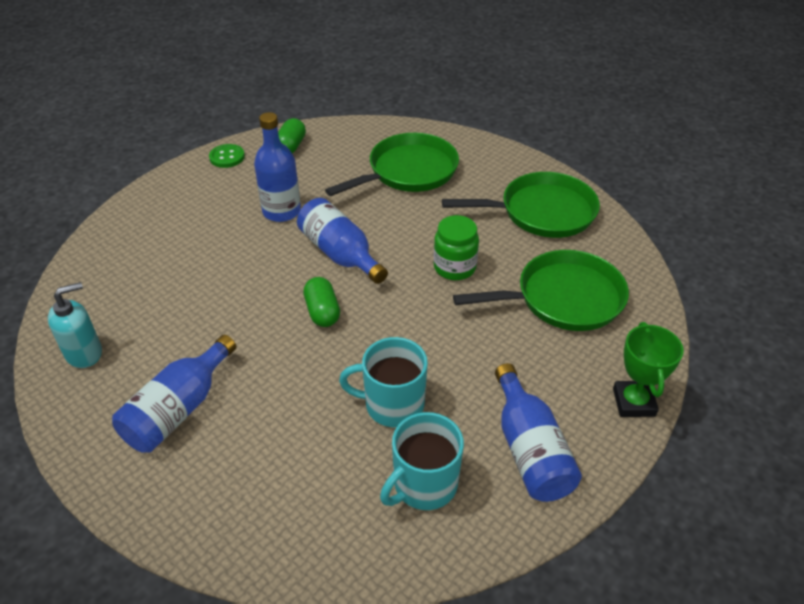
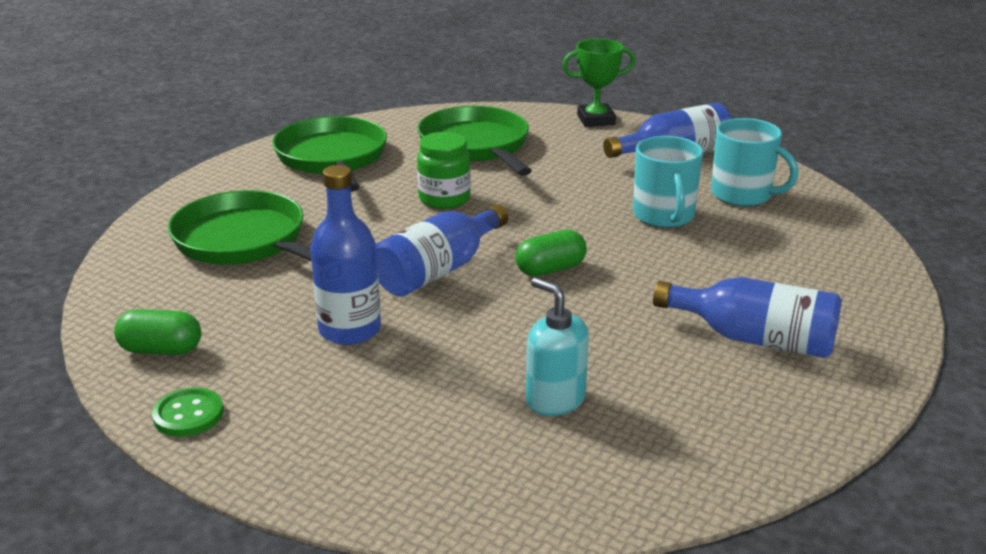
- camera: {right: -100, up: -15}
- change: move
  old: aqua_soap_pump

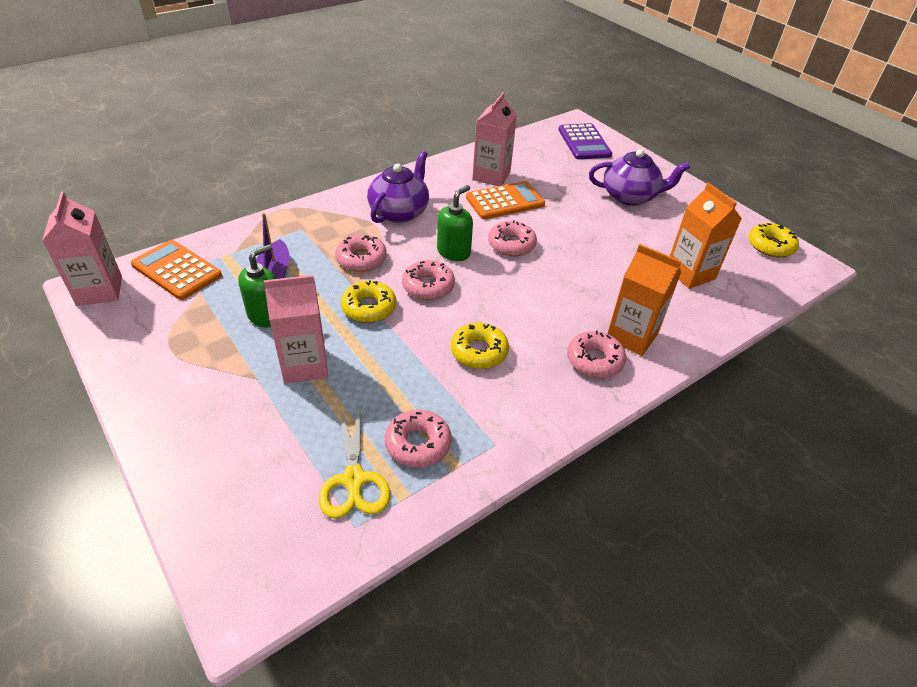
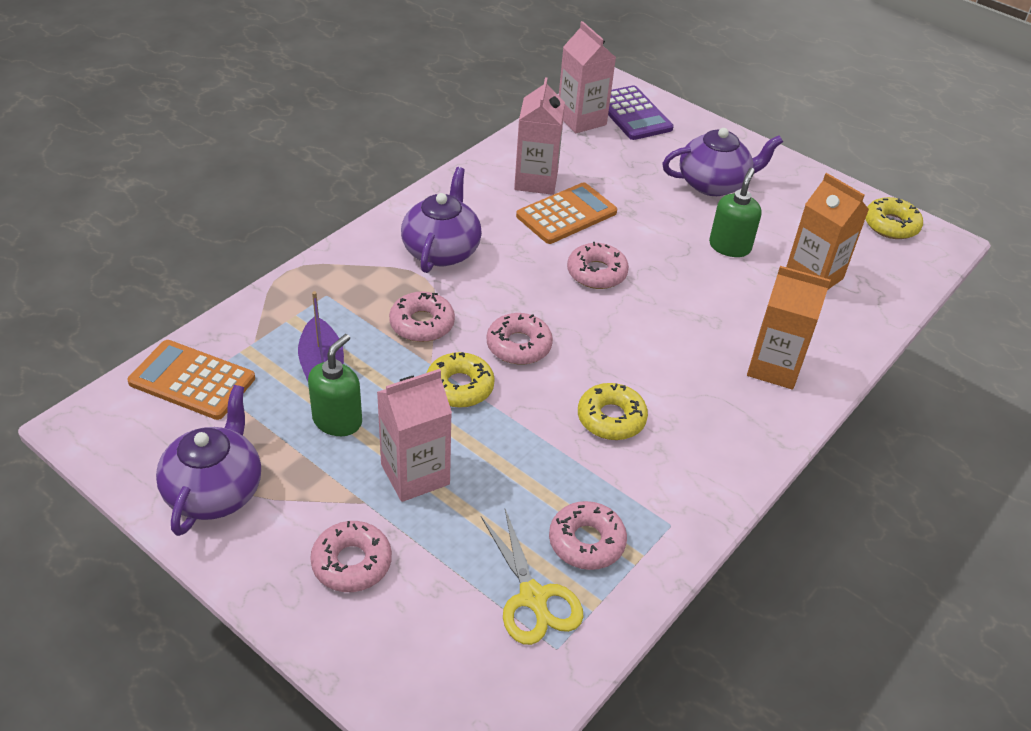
- camera: {right: -15, up: 0}
- change: insert
  new: violet_china_teapot (1st from left)
- change: move
  old: rosy_donut (5th from left in the first image)
  new: rosy_donut (1st from left)
- change: move
  old: rosy_carton (1st from left in the first image)
  new: rosy_carton (3rd from left)
- change: move
  old: green_soap_pump (2nd from left)

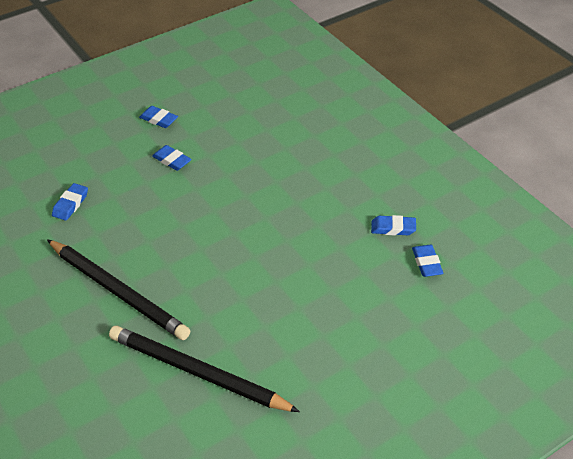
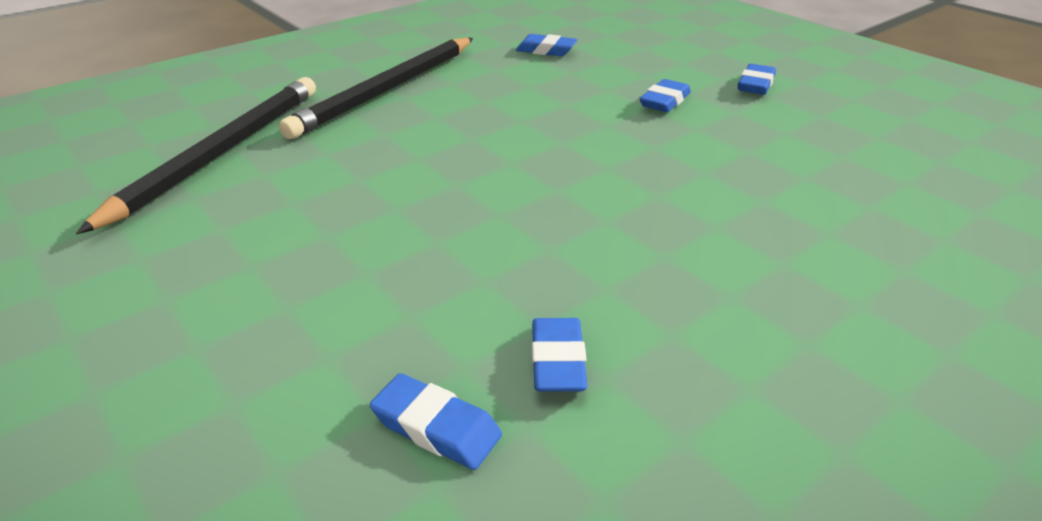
- camera: {right: 85, up: -10}
- change: rotate
  old: royal_blue_gum_eraser (5th from left in the first image)
  degrees: 45

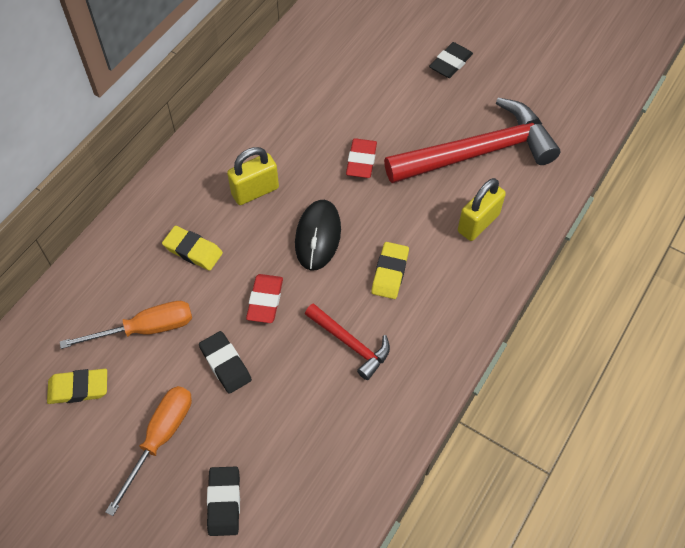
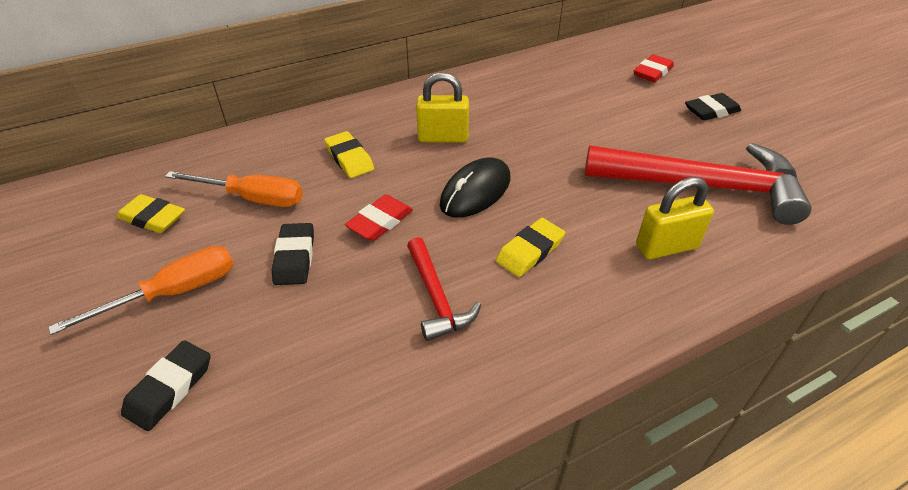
- camera: {right: 30, up: -15}
- change: move
  old: red_gum_eraser (2nd from left)

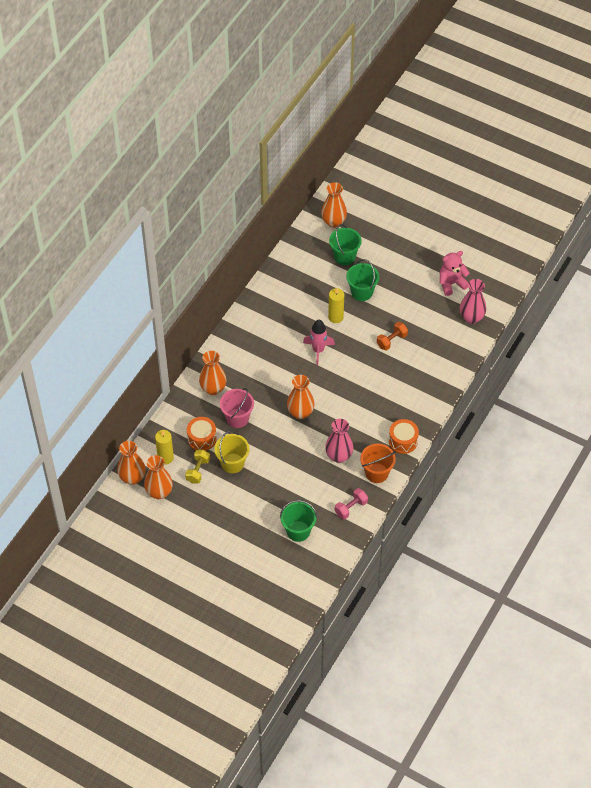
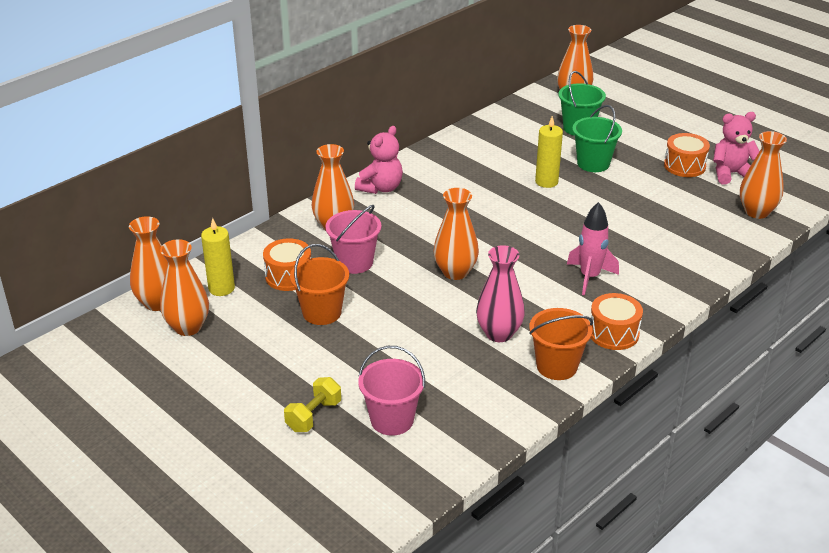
- camera: {right: 15, up: -20}
- change: move
  old: golden_dumbbell
- change: recolor
  old: golden_pail
  new: bright_orange_pail (1st from left)
- change: insert
  new: rosy_stuffed_bear (1st from left)
- change: recolor
  old: green_pail (1st from left)
  new: rosy_pail (2nd from left)
- change: move
  old: rosy_spaceship
- change: insert
  new: bright_orange_drum (3rd from left)
- change: recolor
  old: rosy_tall_vase (2nd from left)
  new: bright_orange_tall_vase (6th from left)
- change: delete
  old: rosy_dumbbell
- change: delete
  old: bright_orange_dumbbell

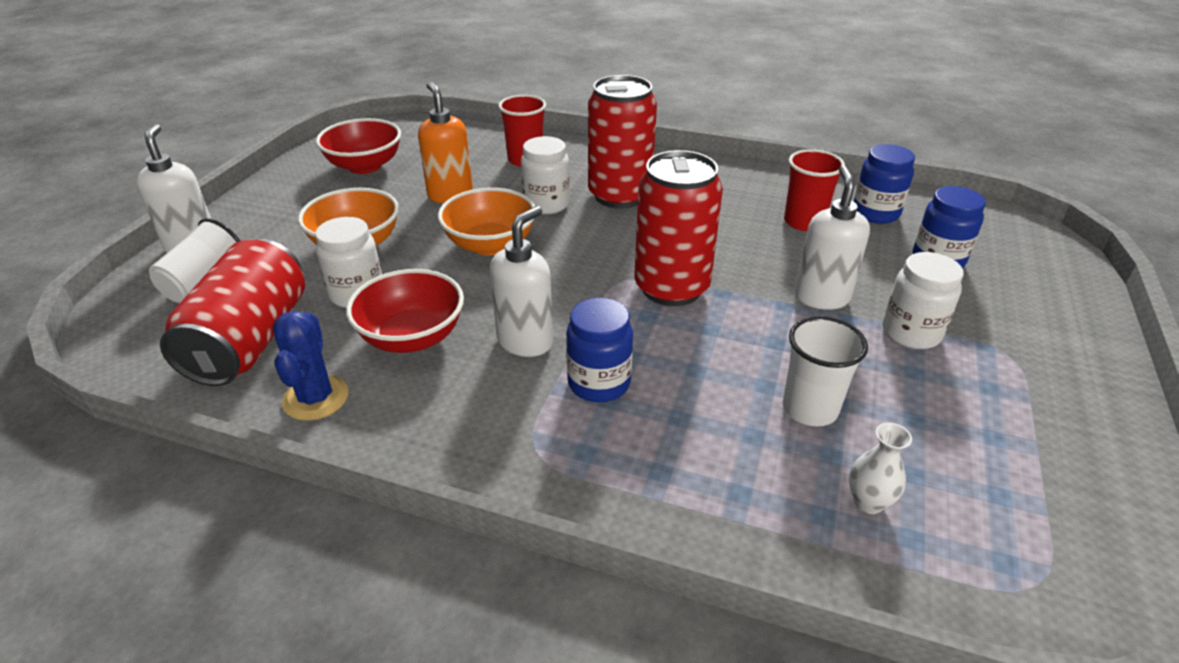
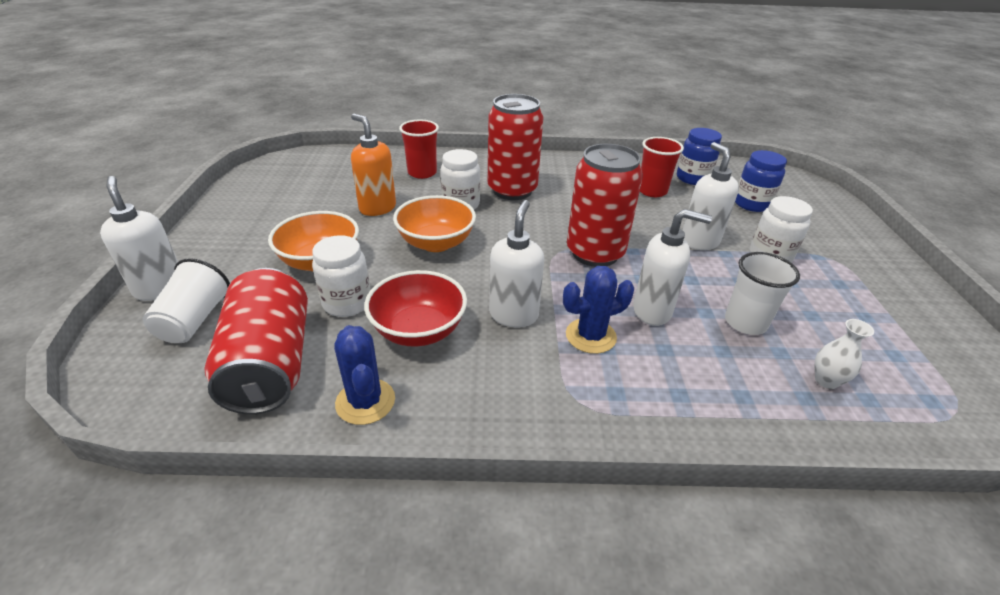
- camera: {right: -20, up: 0}
- change: replace
  old: royal_blue_preserve_jar (1st from left)
  new: royal_blue_saguaro_cactus (2nd from left)
- change: insert
  new: snow-white_soap_pump (3rd from left)
- change: delete
  old: red_bowl (1st from left)

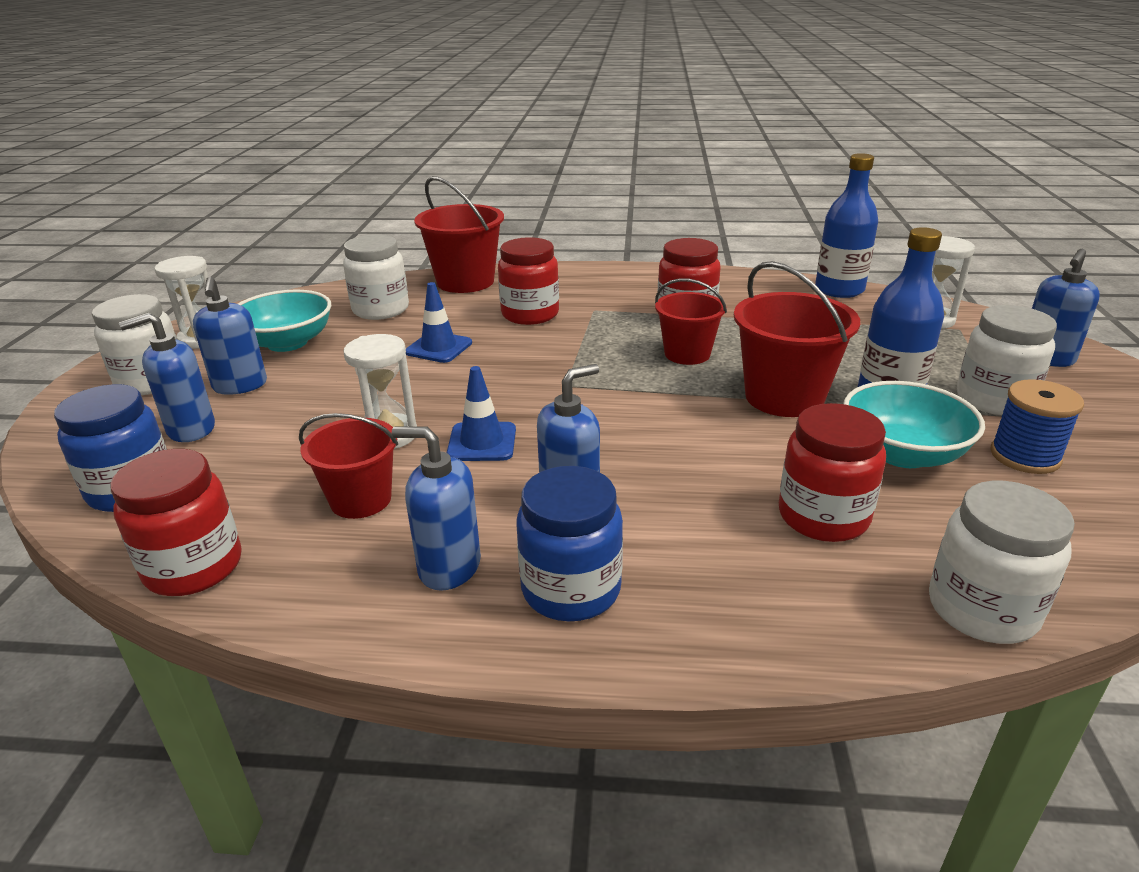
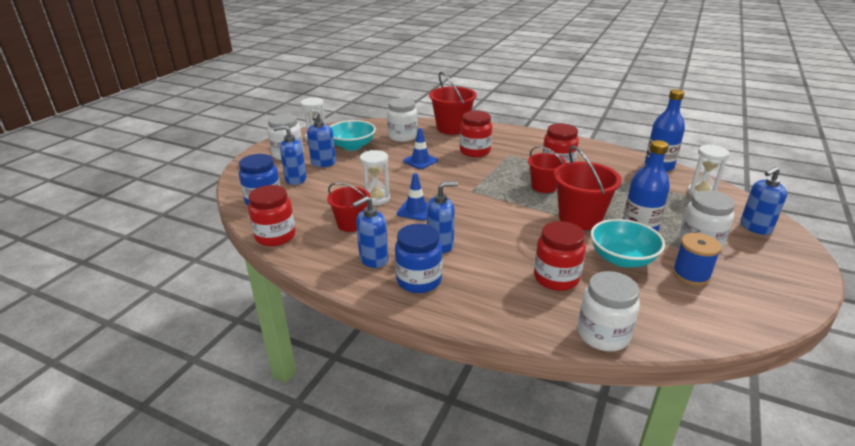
- camera: {right: 20, up: 0}
- change: rotate
  old: royal_blue_soap_pump (3rd from left)
  degrees: -75

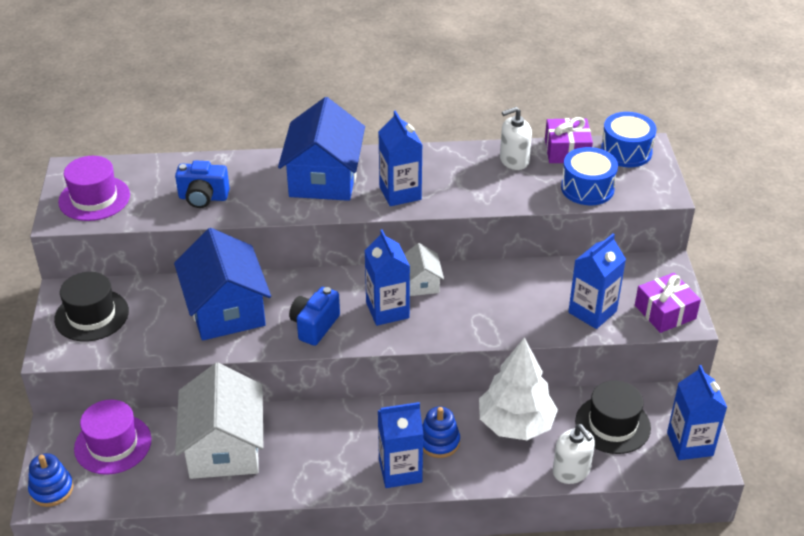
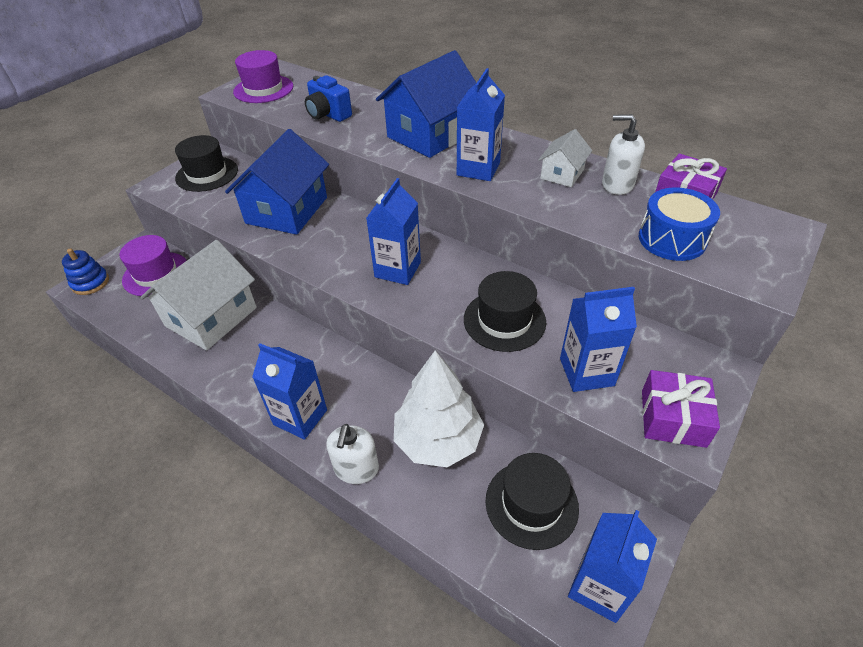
- camera: {right: 40, up: 5}
- change: move
  old: snow-white_soap_pump (2nd from left in the first image)
  new: snow-white_soap_pump (1st from left)
- change: insert
  new: jet-black_top_hat (2nd from left)
- change: move
  old: snow-white_toy_house (2nd from left)
- change: delete
  old: royal_blue_compact_camera (2nd from left)
- change: delete
  old: royal_blue_stacking_rings (2nd from left)
- change: delete
  old: royal_blue_drum (2nd from left)

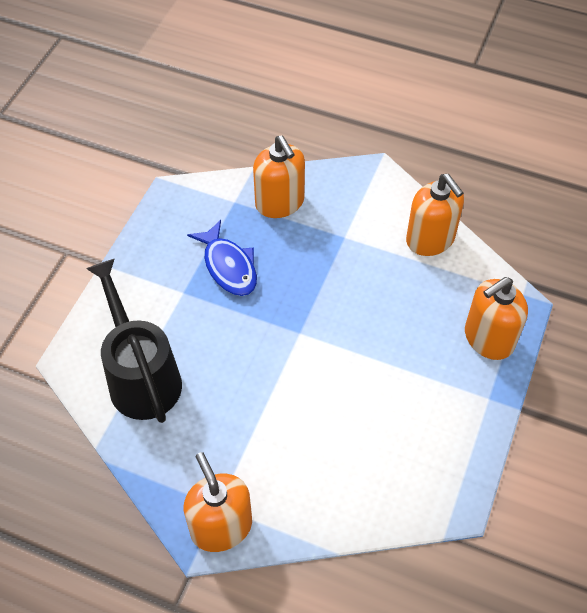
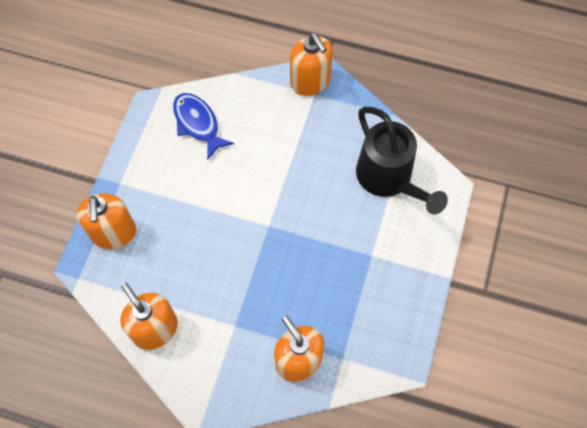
- camera: {right: 175, up: 10}
- change: rotate
  old: bright_orange_soap_pump (4th from left in the first image)
  degrees: 120
- change: move
  old: royal_blue_fish

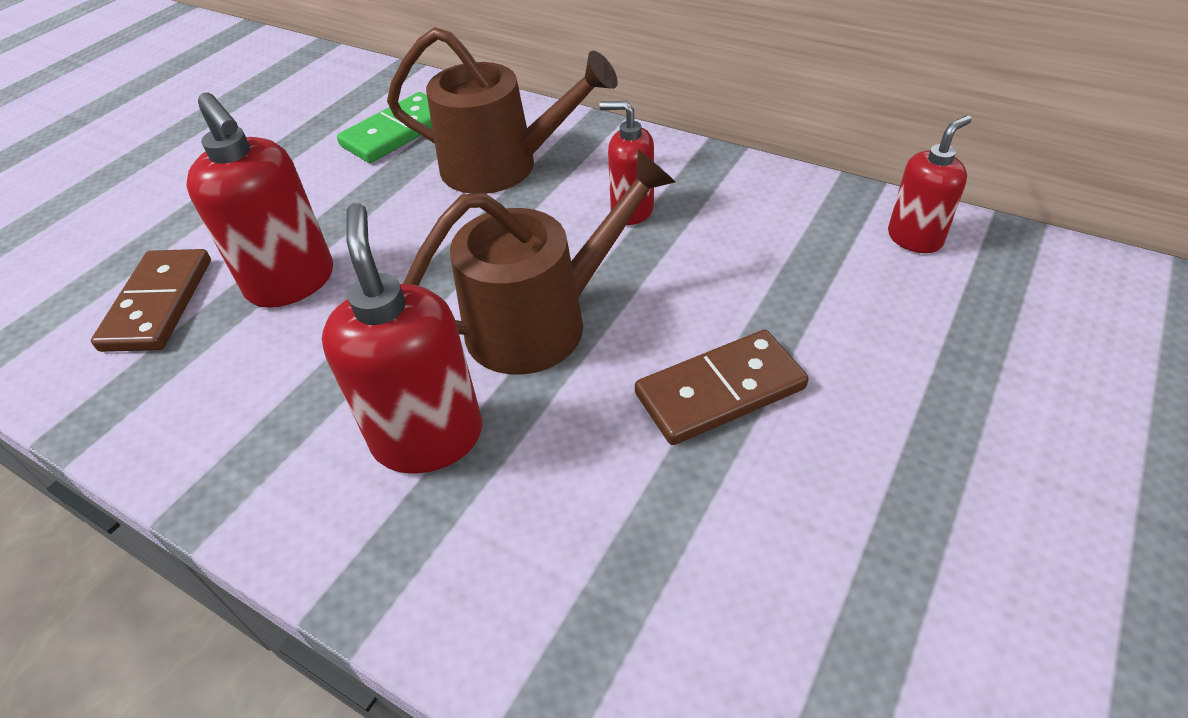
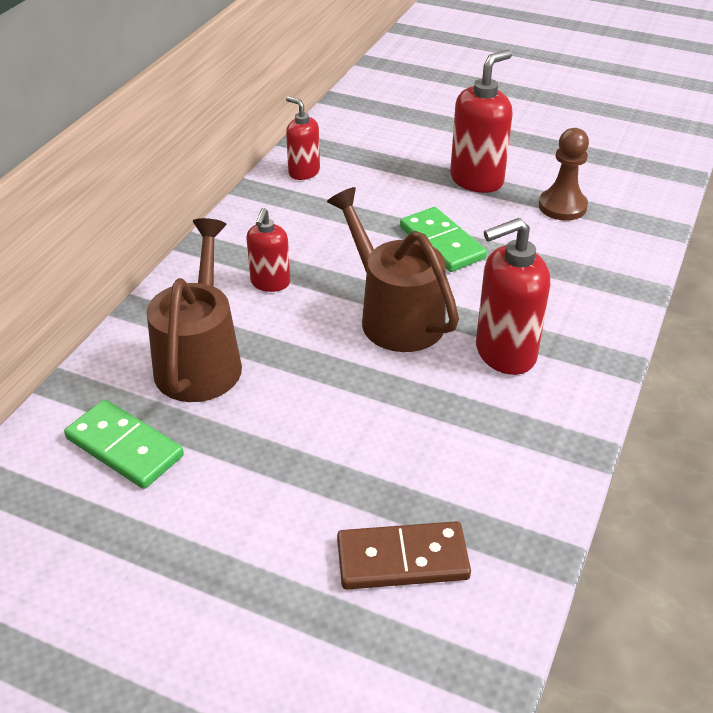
- camera: {right: -100, up: -5}
- change: recolor
  old: russet_domino_tile (2nd from left)
  new: green_domino_tile (2nd from left)
- change: move
  old: red_soap_pump (1st from left in the first image)
  new: red_soap_pump (3rd from left)
- change: insert
  new: russet_game_pawn

